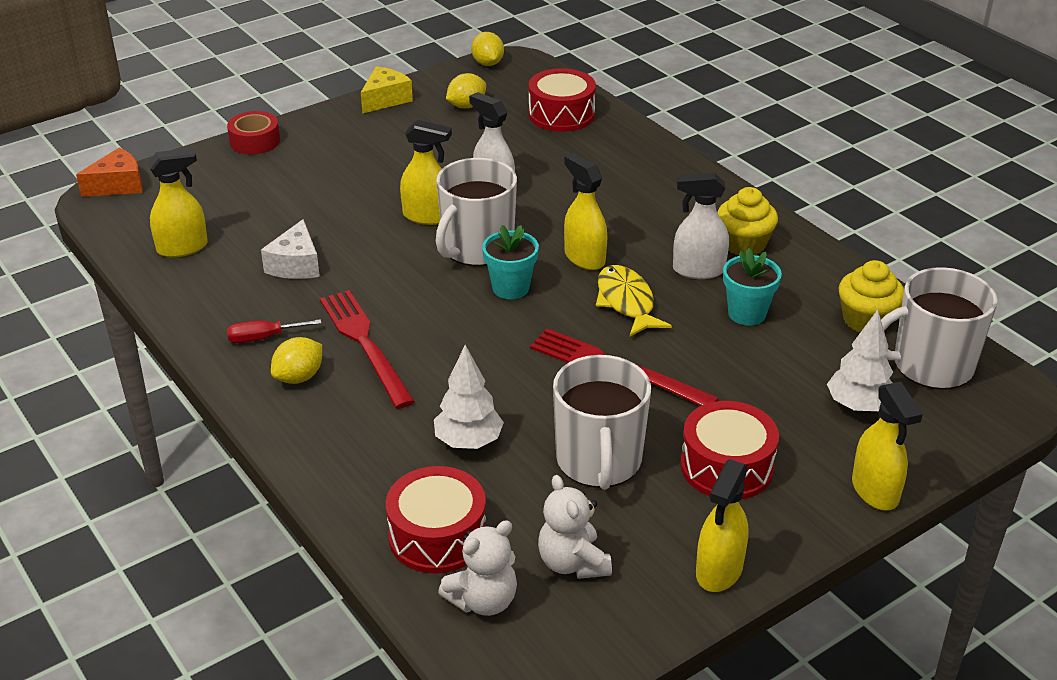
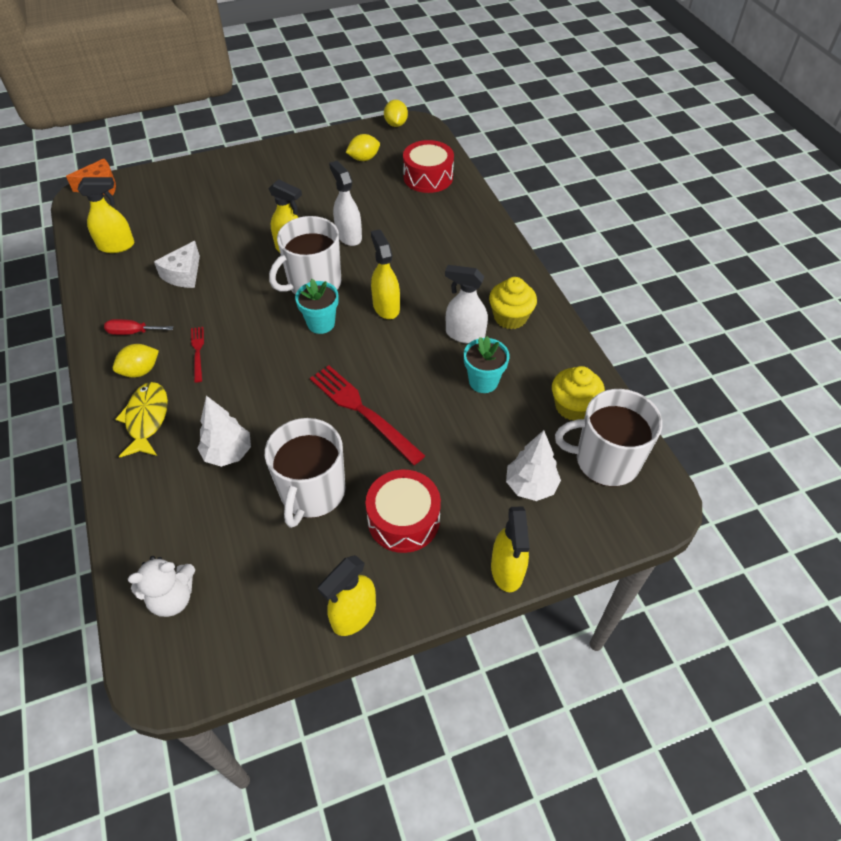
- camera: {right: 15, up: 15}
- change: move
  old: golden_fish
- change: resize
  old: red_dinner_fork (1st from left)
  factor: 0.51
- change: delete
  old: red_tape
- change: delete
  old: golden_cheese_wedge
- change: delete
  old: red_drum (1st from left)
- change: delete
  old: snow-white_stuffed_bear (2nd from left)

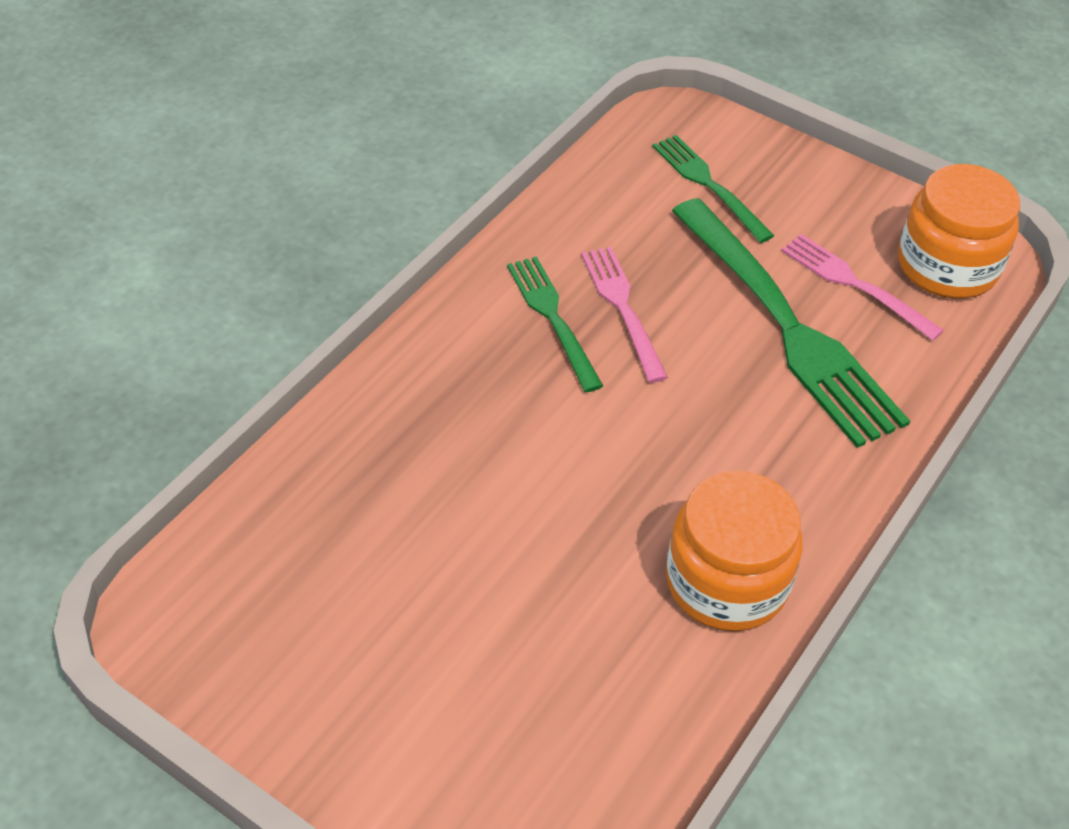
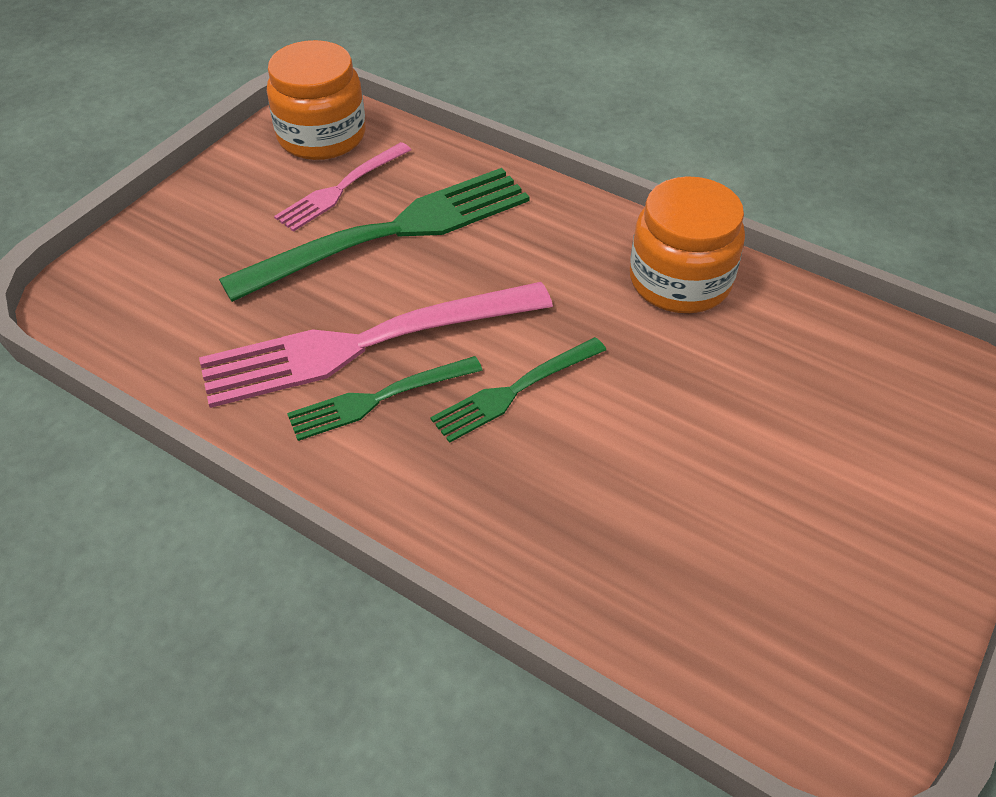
- camera: {right: -90, up: 0}
- change: resize
  old: rosy_dinner_fork (1st from left in the first image)
  factor: 1.87
- change: move
  old: green_dinner_fork (2nd from left in the first image)
  new: green_dinner_fork (3rd from left)

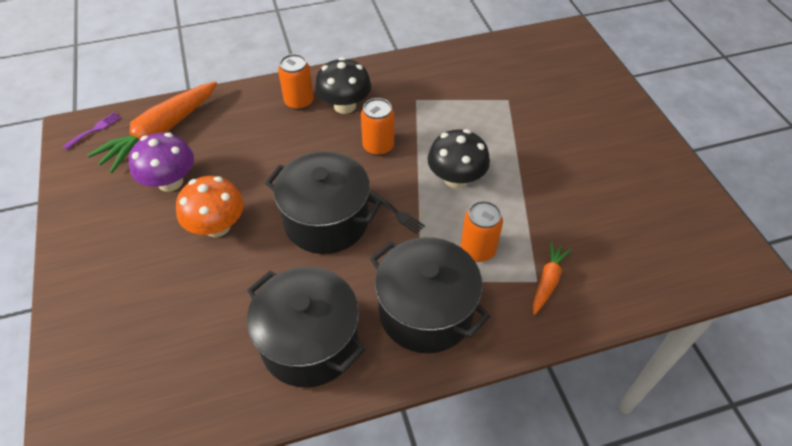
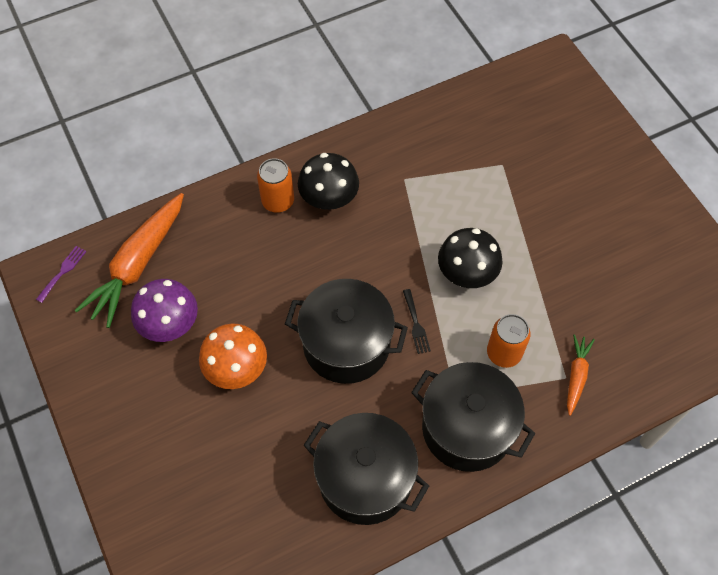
- camera: {right: -10, up: 10}
- change: rotate
  old: jet-black_dinner_fork
  degrees: 45
- change: delete
  old: bright_orange_soda_can (2nd from left)

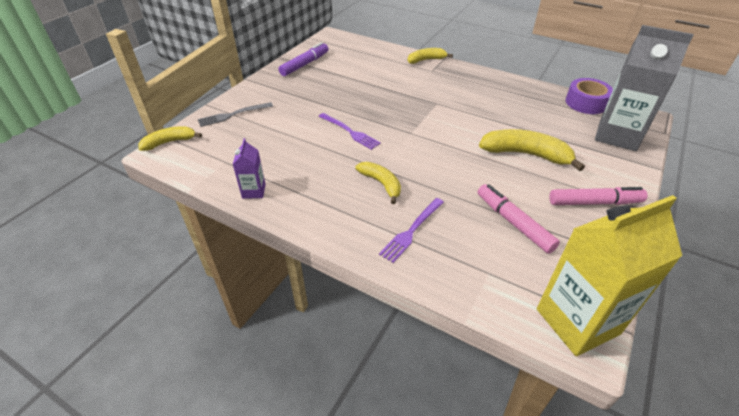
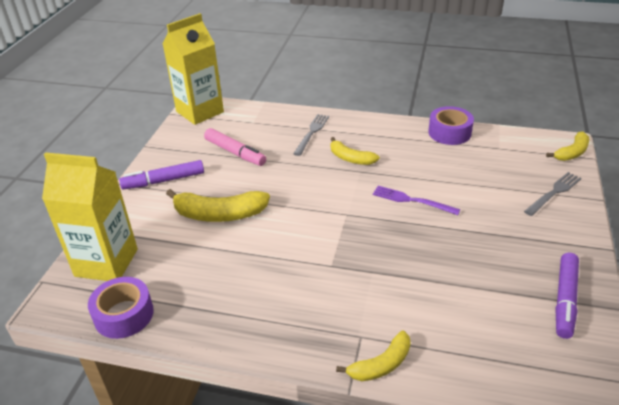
- camera: {right: 165, up: -5}
- change: recolor
  old: grey_carton
  new: golden_carton (1st from left)
- change: recolor
  old: rosy_marker (2nd from left)
  new: violet_marker (1st from left)
- change: recolor
  old: violet_dinner_fork (2nd from left)
  new: grey_dinner_fork (1st from left)
- change: replace
  old: violet_carton
  new: violet_tape (2nd from left)

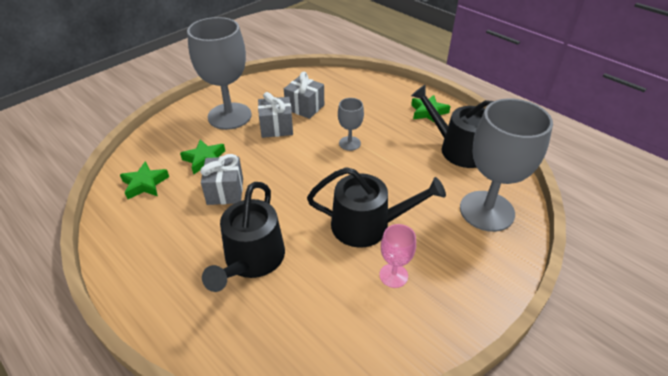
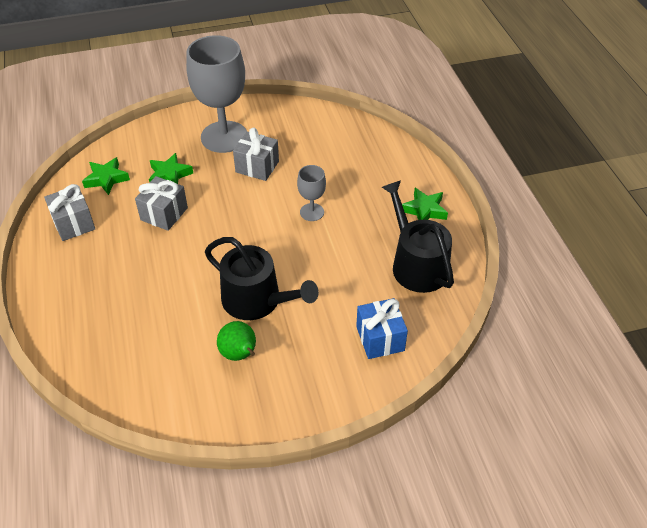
- camera: {right: 30, up: 5}
- change: move
  old: grey_gift (3rd from left in the first image)
  new: grey_gift (1st from left)
- change: replace
  old: rosy_chalice
  new: green_pear
- change: replace
  old: grey_chalice (3rd from left)
  new: royal_blue_gift
- change: delete
  old: jet-black_watering_can (1st from left)

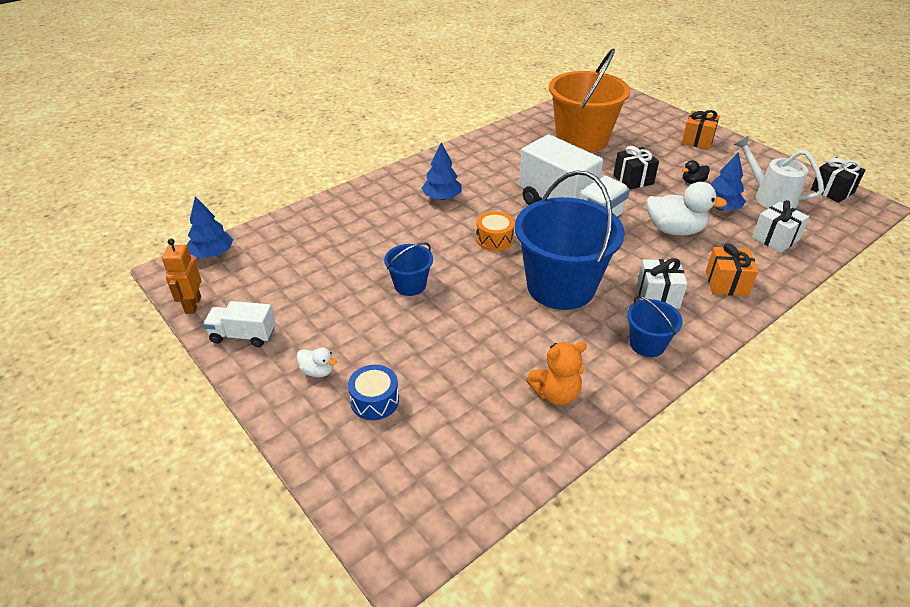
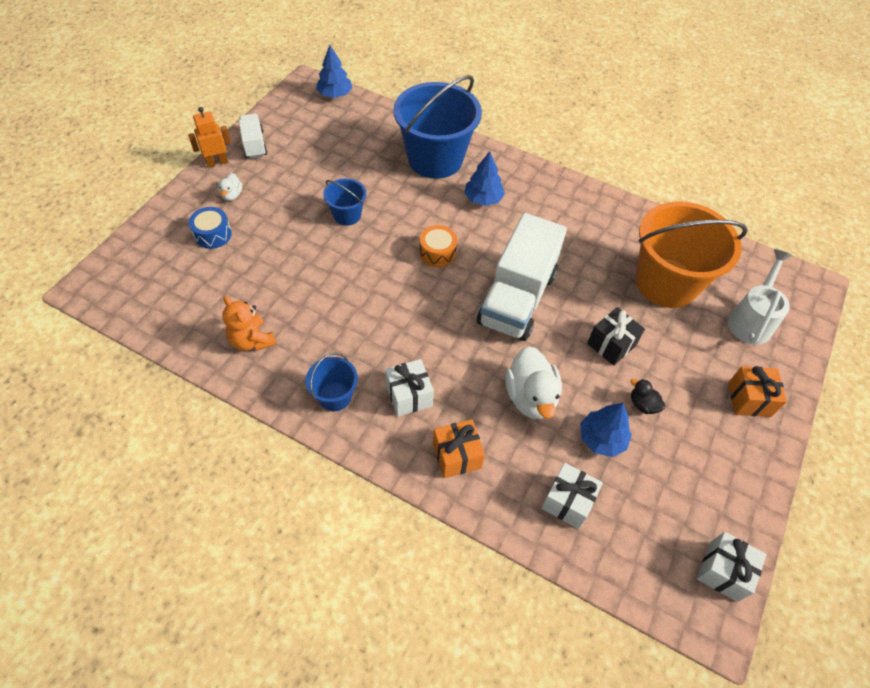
- camera: {right: 65, up: 15}
- change: move
  old: bright_orange_toy_robot
- change: move
  old: royal_blue_pail (2nd from left in the first image)
  new: royal_blue_pail (3rd from left)
- change: recolor
  old: jet-black_gift (2nd from left)
  new: snow-white_gift (3rd from left)
- change: move
  old: snow-white_watering_can

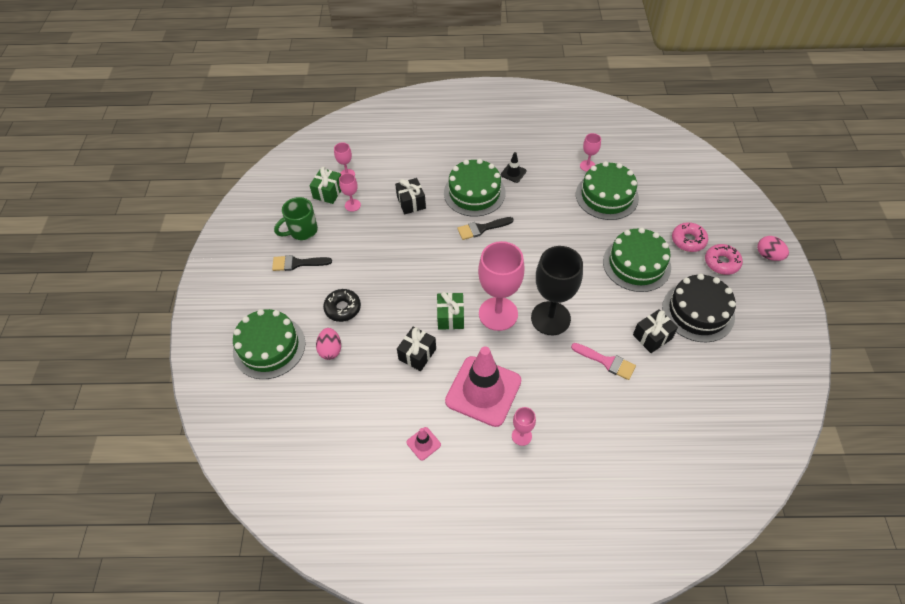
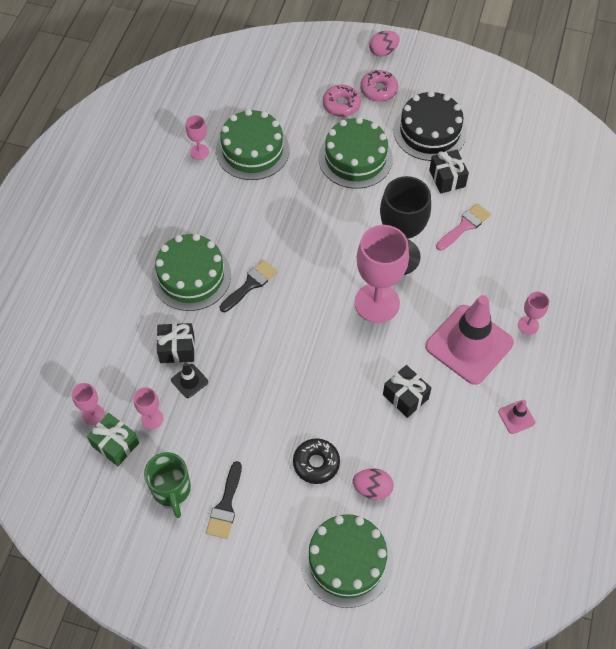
- camera: {right: -75, up: 5}
- change: move
  old: jet-black_traffic_cone
- change: rotate
  old: jet-black_brush (2nd from left)
  degrees: -135
- change: delete
  old: green_gift (2nd from left)

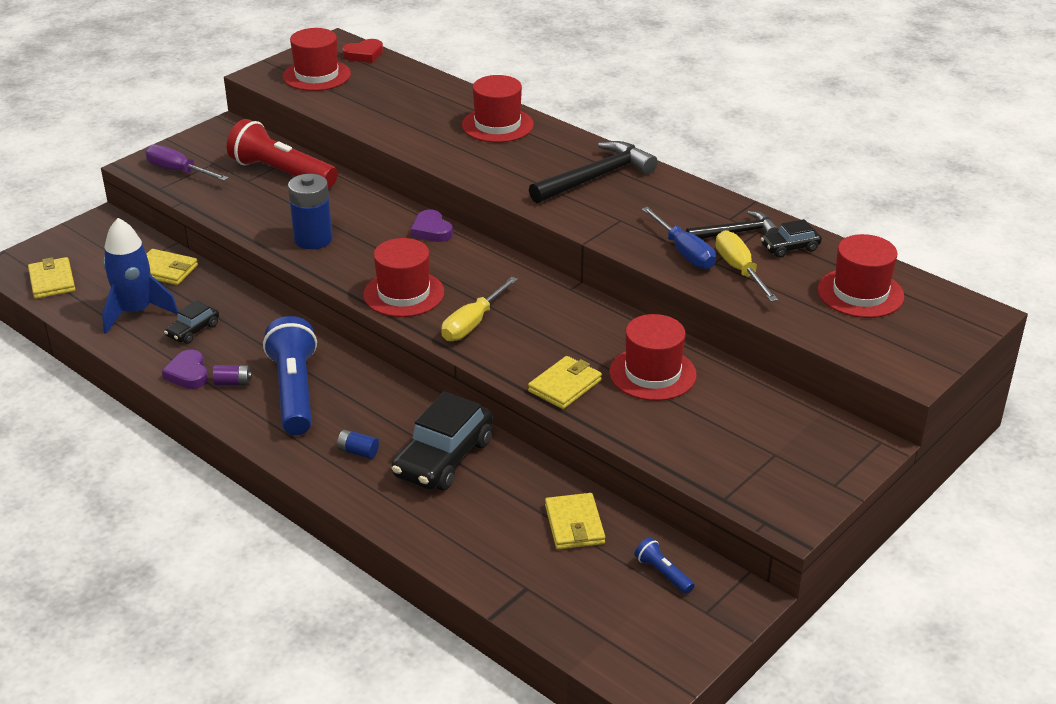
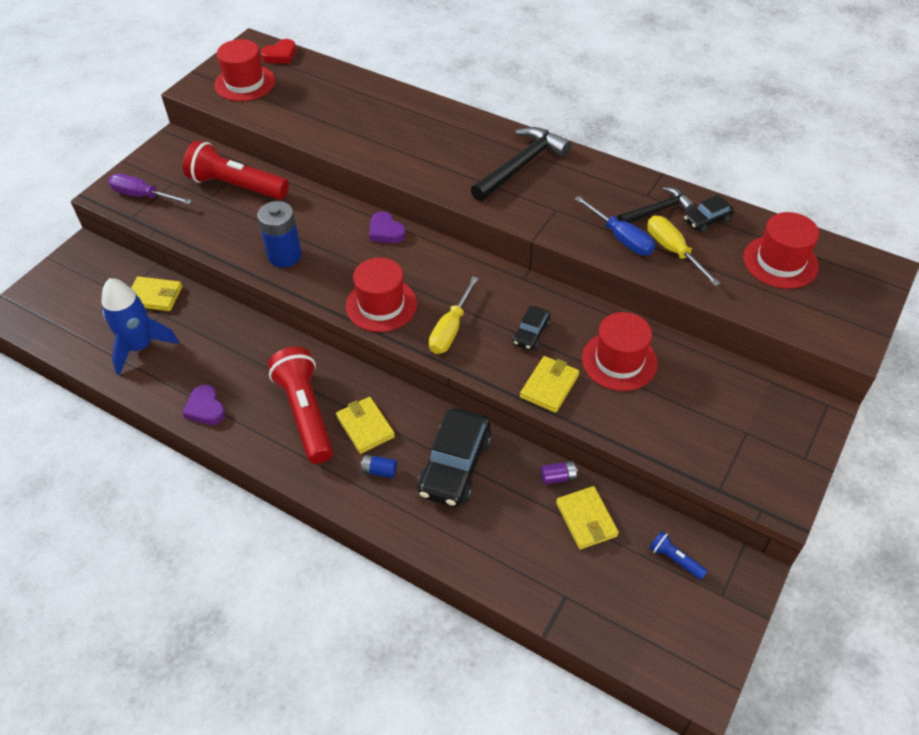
- camera: {right: -10, up: 15}
- change: recolor
  old: royal_blue_torch (1st from left)
  new: red_torch (2nd from left)
- change: move
  old: golden_billfold (1st from left in the first image)
  new: golden_billfold (2nd from left)
- change: move
  old: jet-black_car (1st from left in the first image)
  new: jet-black_car (2nd from left)
- change: move
  old: violet_battery
- change: delete
  old: red_top_hat (3rd from left)

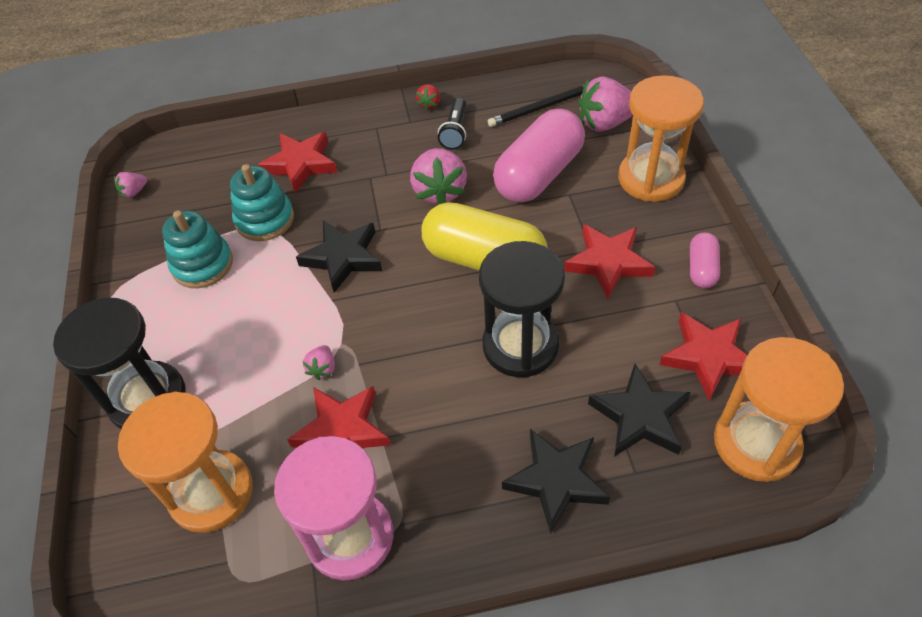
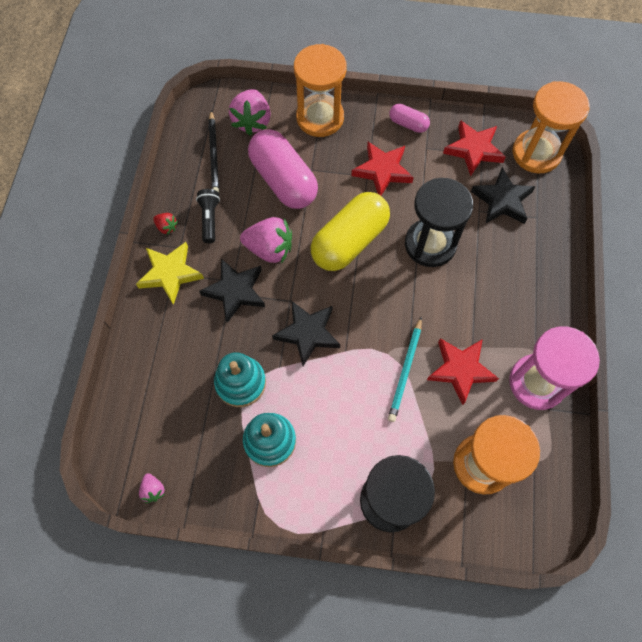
- camera: {right: -75, up: 15}
- change: insert
  new: golden_star
- change: rotate
  old: jet-black_torch
  degrees: -120
- change: move
  old: jet-black_star (2nd from left in the first image)
  new: jet-black_star (1st from left)
- change: replace
  old: rosy_berry (2nd from left)
  new: aqua_pencil
- change: delete
  old: red_star (1st from left)

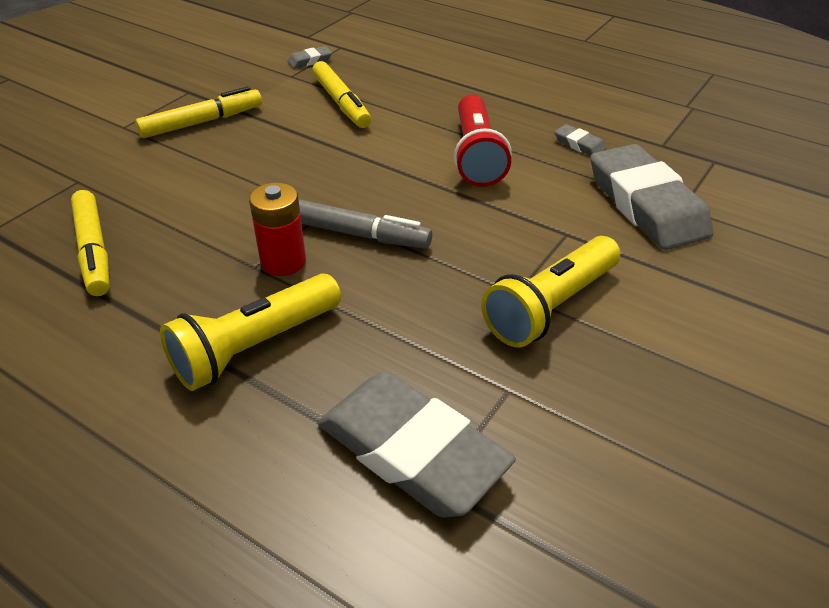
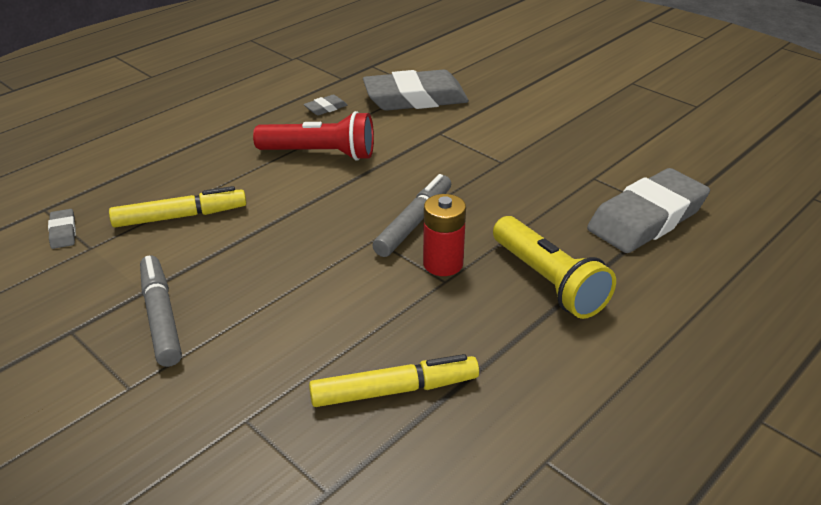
- camera: {right: -80, up: -5}
- change: recolor
  old: golden_marker (2nd from left)
  new: grey_marker (1st from left)
- change: delete
  old: golden_torch (2nd from left)

